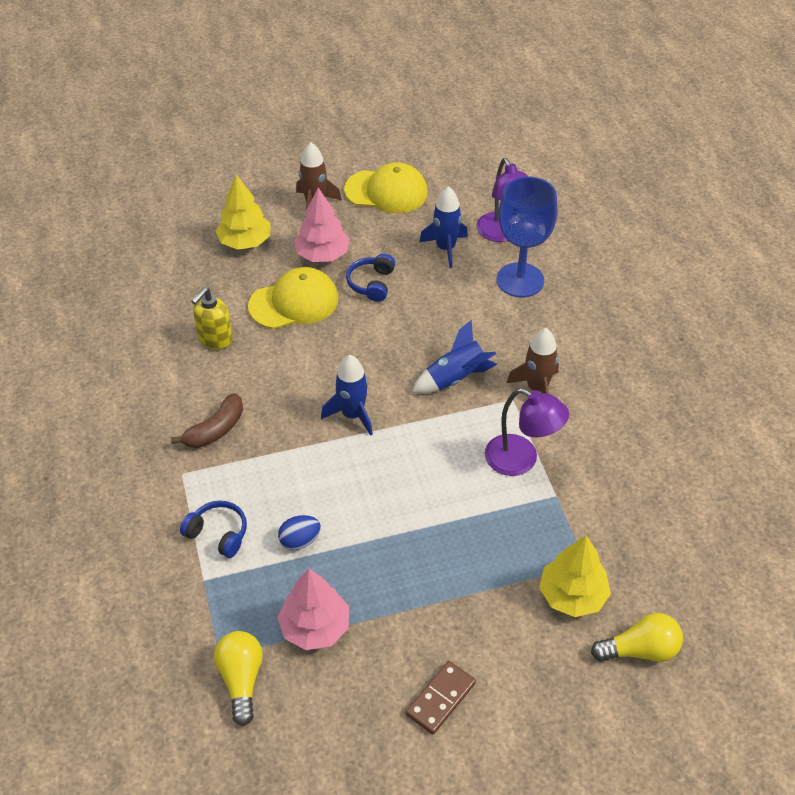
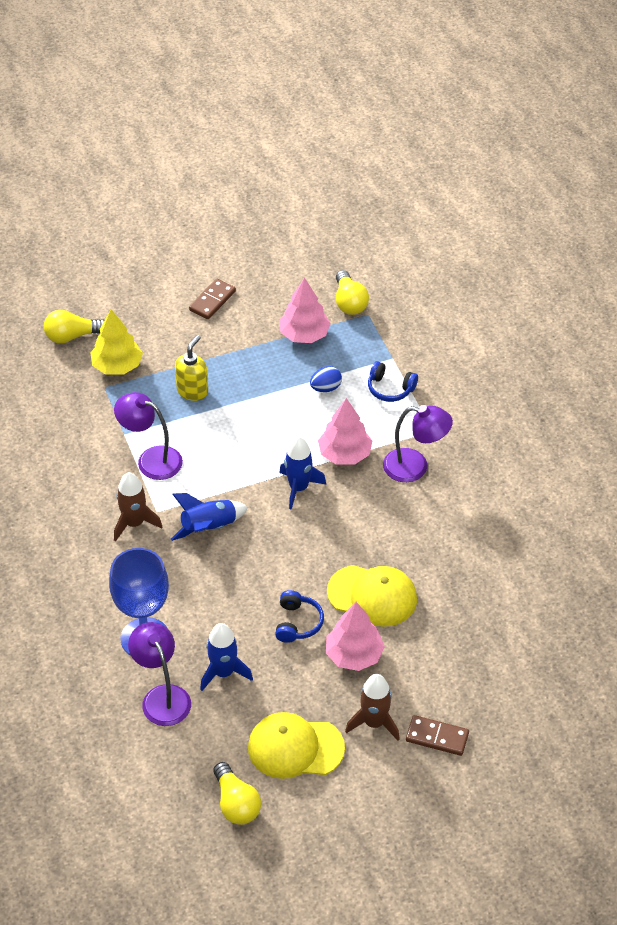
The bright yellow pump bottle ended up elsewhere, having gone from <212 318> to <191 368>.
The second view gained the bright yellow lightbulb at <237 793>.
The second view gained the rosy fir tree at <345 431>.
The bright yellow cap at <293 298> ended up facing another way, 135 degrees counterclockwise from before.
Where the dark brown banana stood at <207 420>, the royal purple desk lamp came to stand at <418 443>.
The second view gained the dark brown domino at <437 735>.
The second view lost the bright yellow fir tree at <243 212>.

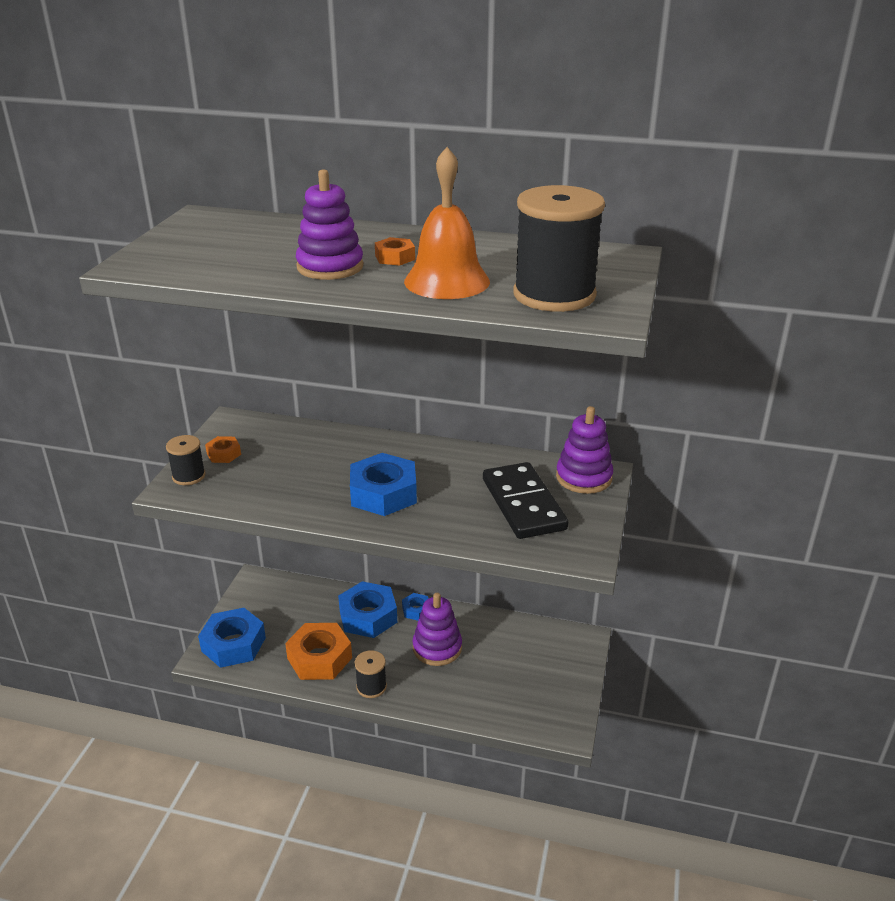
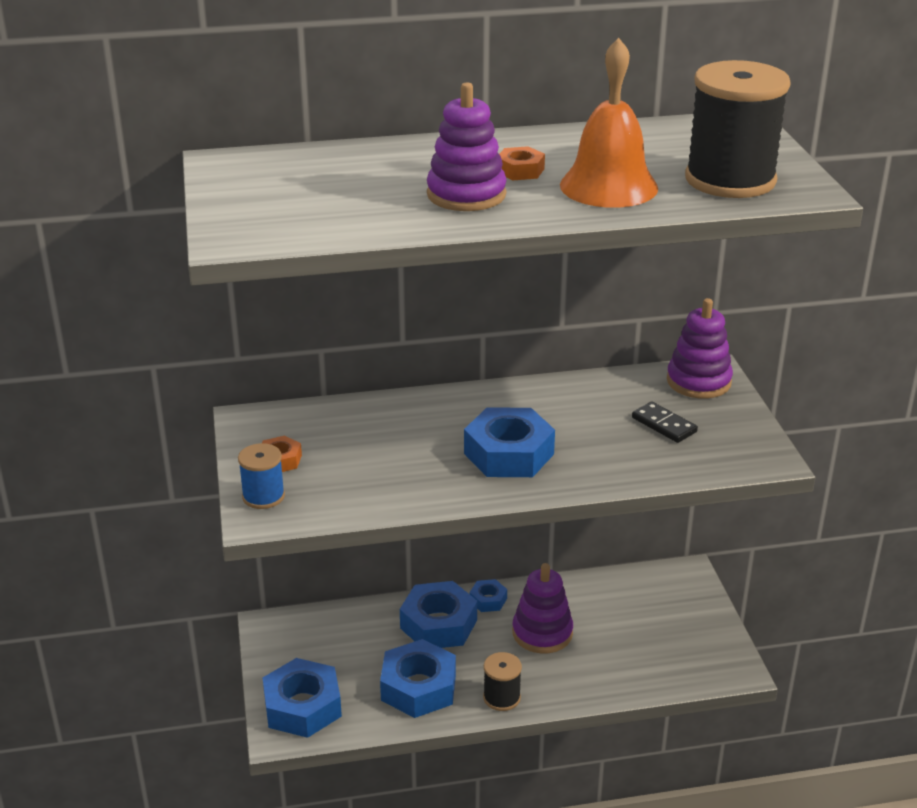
What was the black spool at <186 460> turned into the blue spool at <261 476>.
What was the orange nut at <318 651> turned into the blue nut at <418 678>.
The size of the black domino at <525 500> changed by a factor of 0.50.

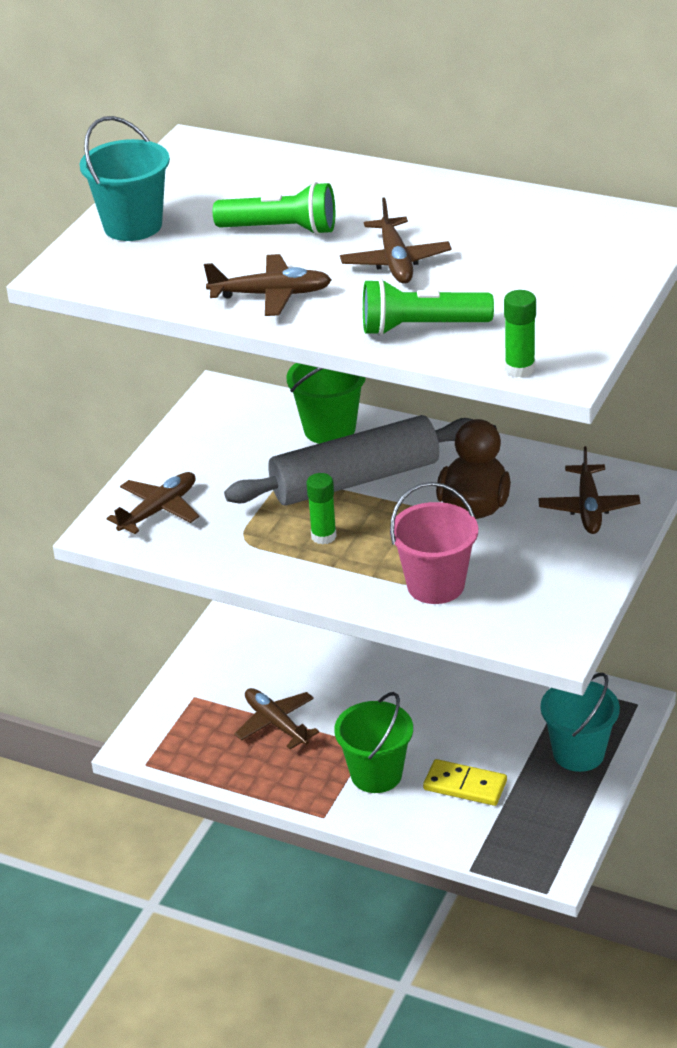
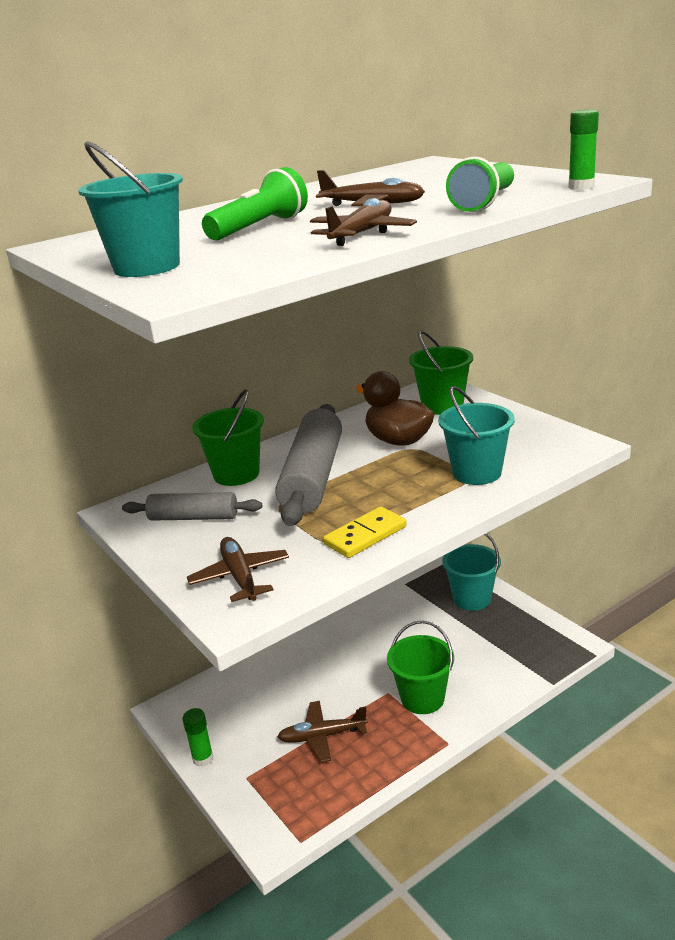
The second view gained the gray pastry roller at <192 506>.
The green glue stick ended up elsewhere, having gone from <322 509> to <198 737>.
The bright yellow domino ended up elsewhere, having gone from <465 782> to <365 532>.
Where the dark brown toy plane stood at <589 490>, the green sand bucket came to stand at <441 373>.
What was the rosy sand bucket at <434 543> turned into the turquoise sand bucket at <476 435>.

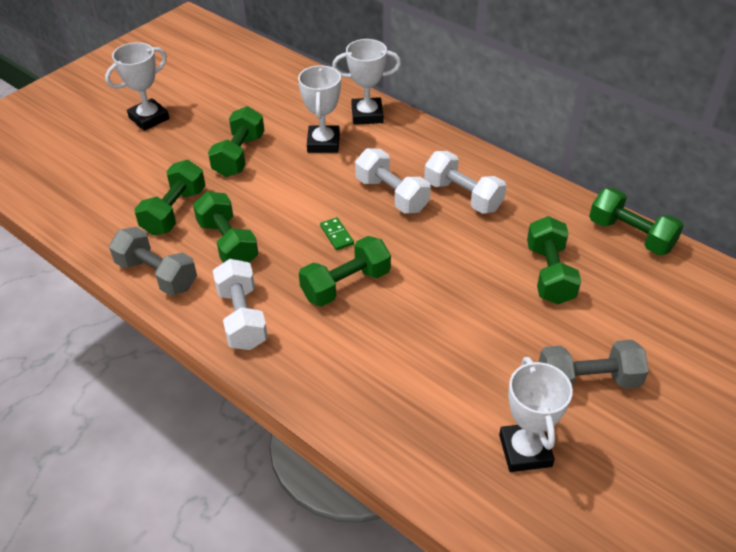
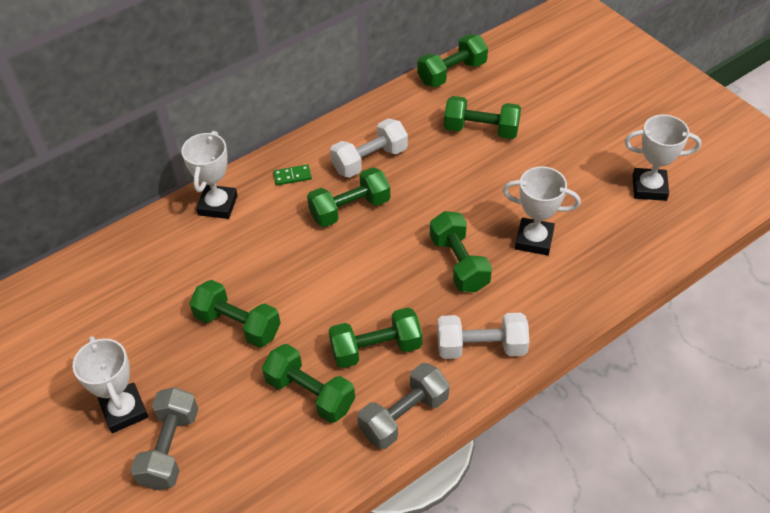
The gray dumbbell ended up elsewhere, having gone from <594 364> to <164 438>.
The green domino ended up elsewhere, having gone from <337 233> to <292 174>.
What was the pure white dumbbell at <393 180> turned into the green dumbbell at <348 197>.
The pure white prize cup ended up elsewhere, having gone from <319 109> to <542 211>.

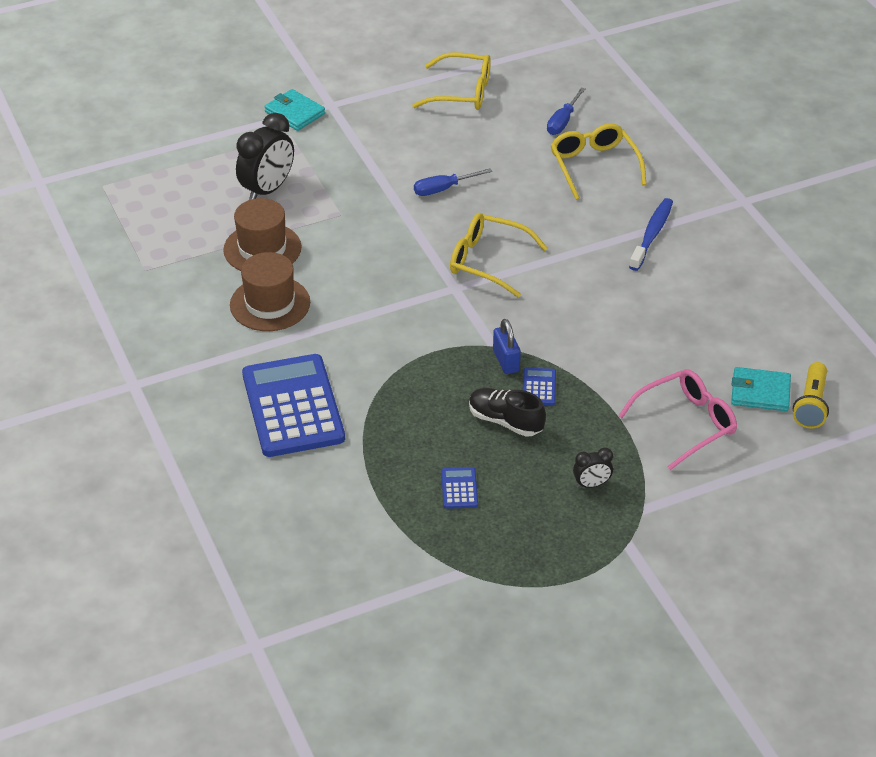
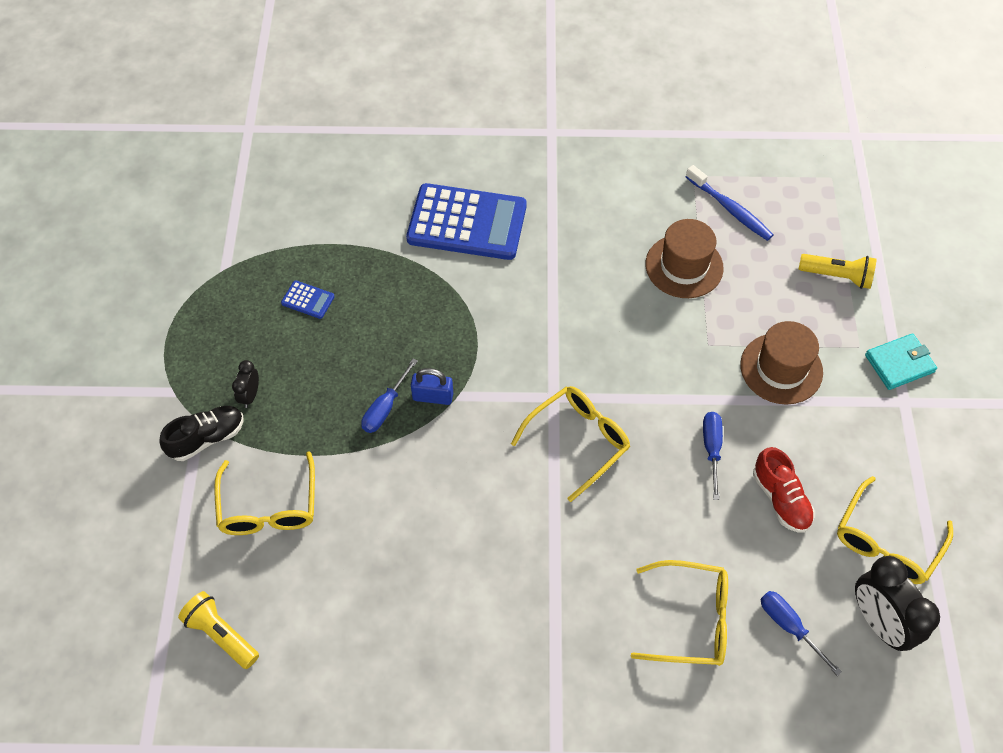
The black shoe ended up elsewhere, having gone from <507 412> to <201 433>.
What was the rosy glasses at <677 419> turned into the bright yellow glasses at <264 493>.
Where the blue adding machine stood at <539 386>, the blue flat screwdriver came to stand at <389 396>.
The blue toothbrush ended up elsewhere, having gone from <651 234> to <729 203>.
The dark brown hat ended up elsewhere, having gone from <270 291> to <781 363>.
The second view gained the crimson shoe at <784 490>.
The second view gained the bright yellow torch at <838 271>.
The black bedside clock ended up elsewhere, having gone from <265 156> to <897 603>.
The second view lost the turquoise card wallet at <761 389>.

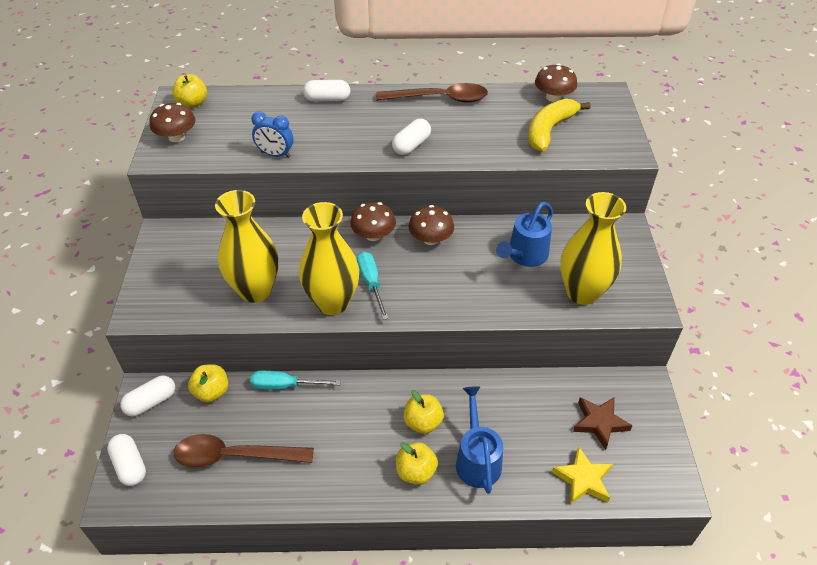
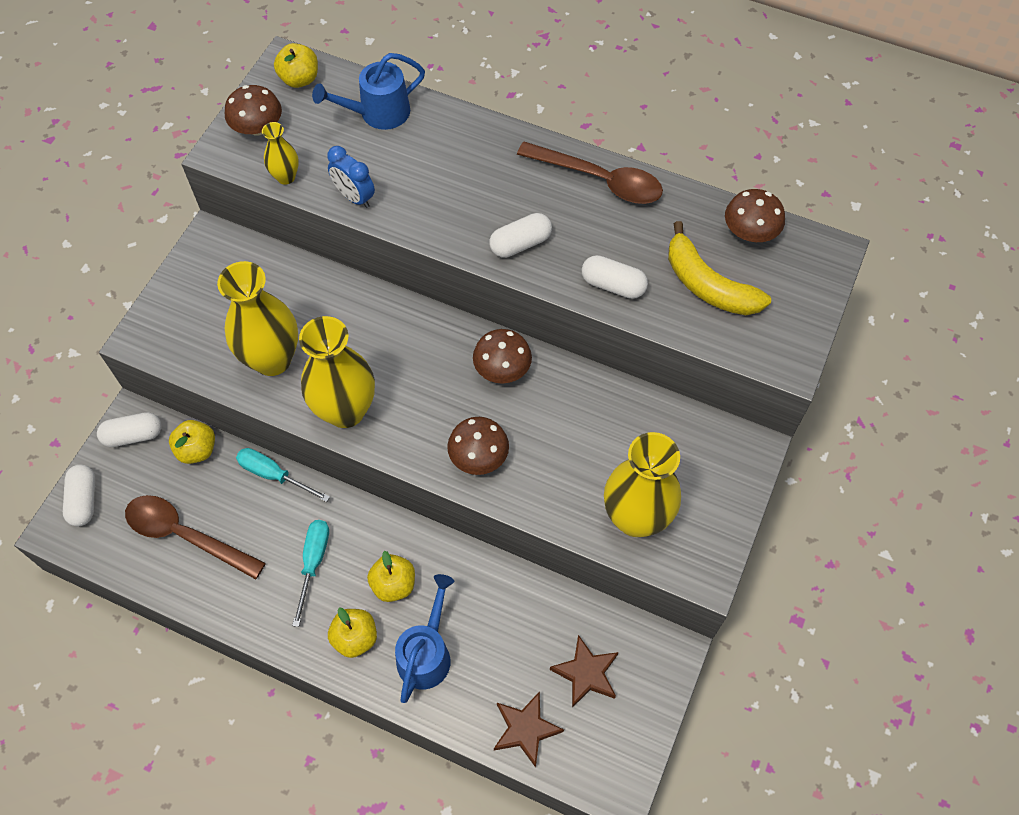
The second view gained the bright yellow flower vase at <280 153>.
The turquoise flat screwdriver ended up elsewhere, having gone from <373 285> to <310 573>.
The blue watering can ended up elsewhere, having gone from <524 234> to <368 91>.
The dark brown fungus ended up elsewhere, having gone from <373 221> to <478 446>.
What was the bright yellow star shape at <582 475> turned into the dark brown star shape at <529 729>.
The pure white capsule ended up elsewhere, having gone from <326 91> to <615 277>.
The bright yellow banana at <559 125> ended up facing another way, 105 degrees counterclockwise from before.

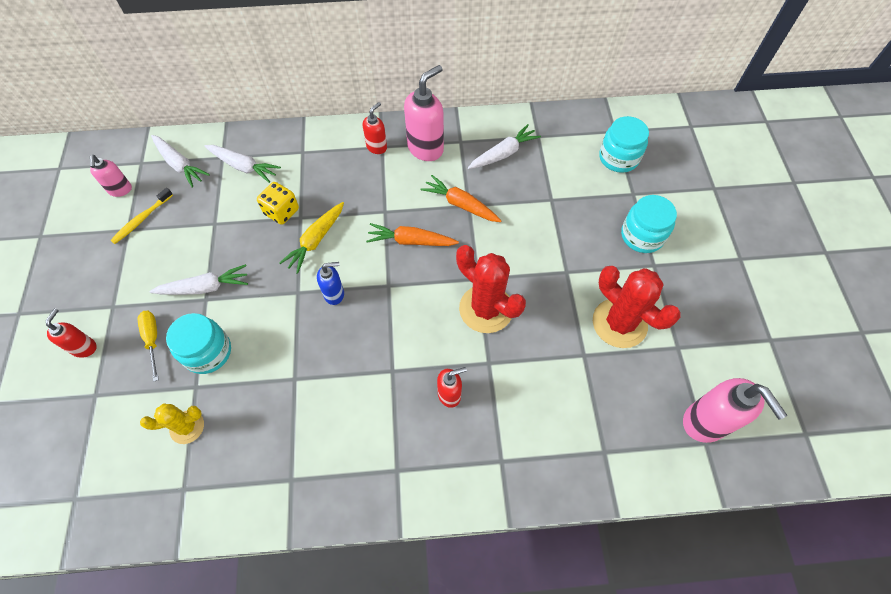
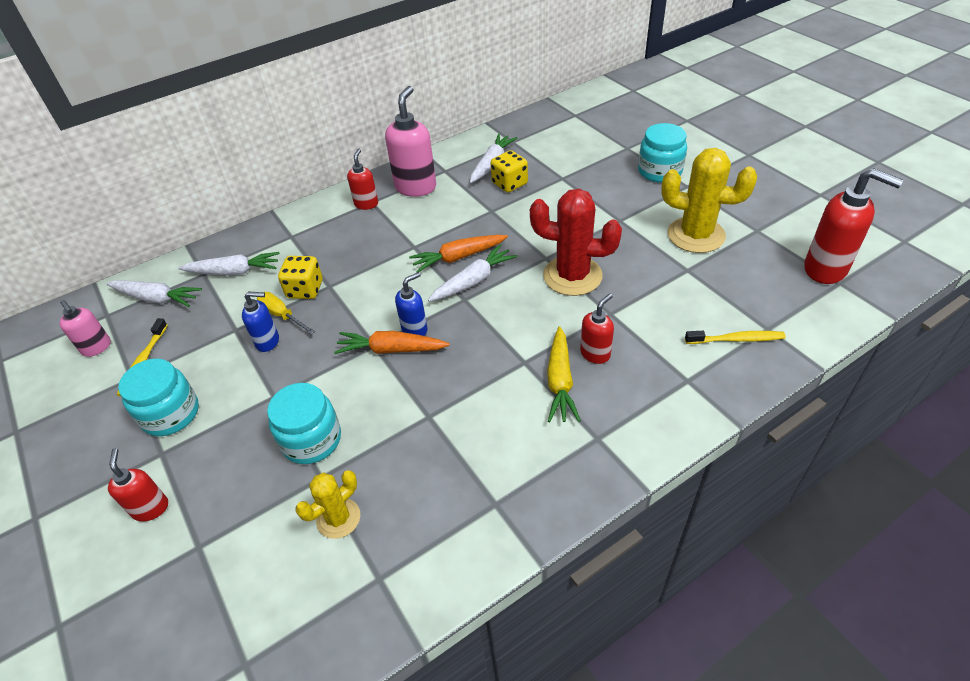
The turquoise jar ended up elsewhere, having gone from <624 144> to <158 397>.
The second view gained the blue pump bottle at <260 322>.
The bright yellow flat screwdriver ended up elsewhere, having gone from <148 346> to <286 313>.
The orange toy carrot ended up elsewhere, having gone from <461 198> to <392 342>.
The pure white toy carrot ended up elsewhere, having gone from <198 279> to <472 273>.
The second view gained the bright yellow die at <509 171>.
The bright yellow toy carrot ended up elsewhere, having gone from <311 238> to <564 374>.
What was the crimson cactus at <637 307> turned into the bright yellow cactus at <709 200>.
The second view gained the bright yellow toothbrush at <735 337>.
What was the rosy pump bottle at <735 410> turned into the crimson pump bottle at <853 226>.

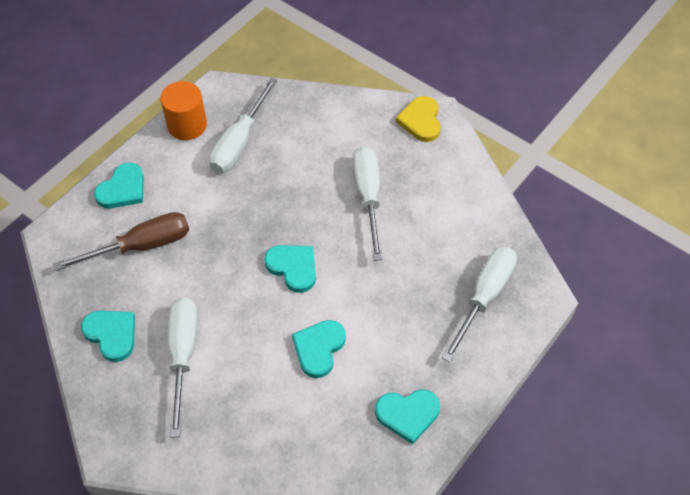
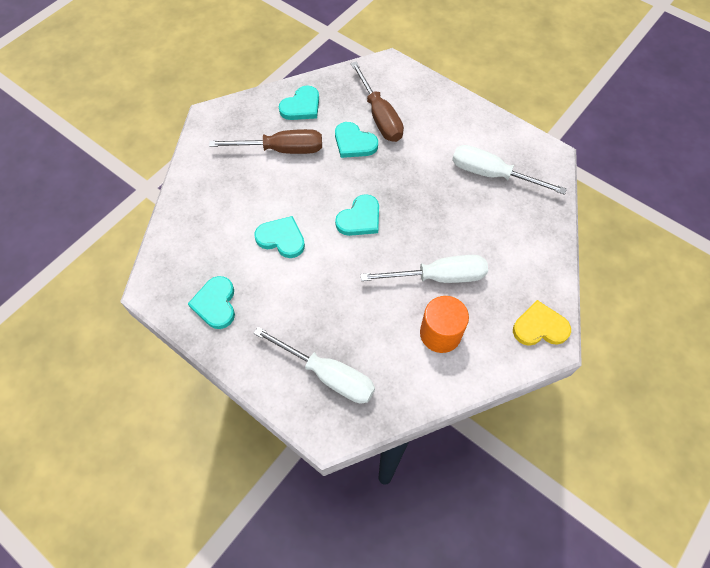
What was the pure white flat screwdriver at <183 367> turned into the dark brown flat screwdriver at <265 141>.
The turquoise heart ended up elsewhere, having gone from <119 185> to <356 140>.
The orange cylinder shape ended up elsewhere, having gone from <183 110> to <444 324>.

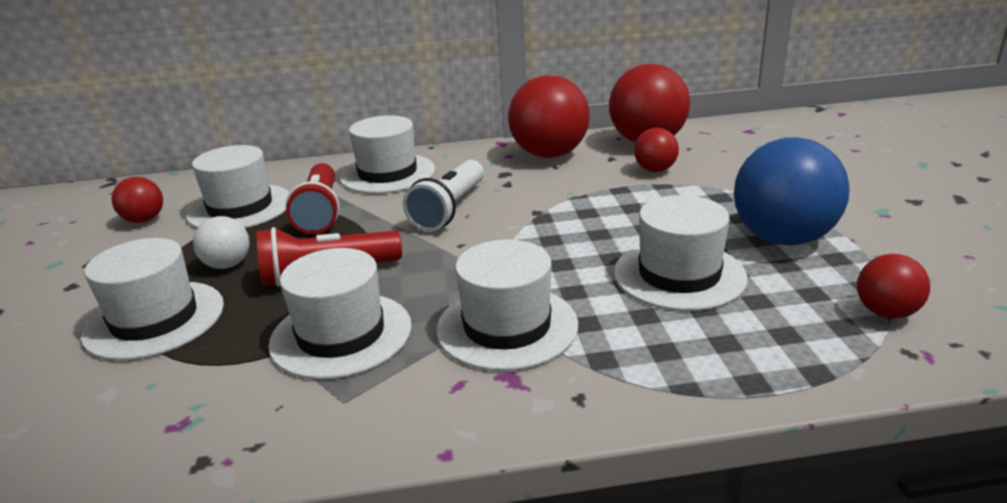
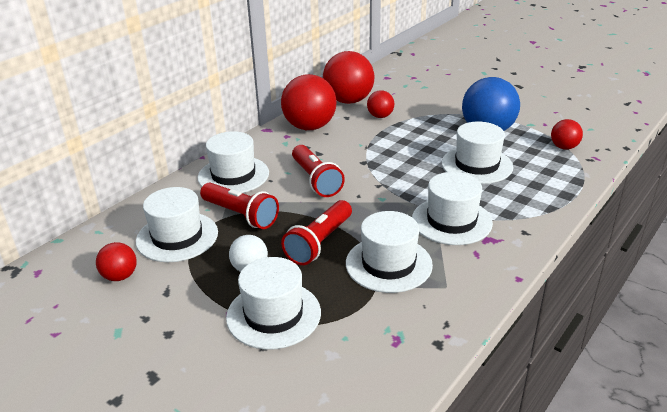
What was the pure white torch at <443 195> turned into the crimson torch at <318 171>.

